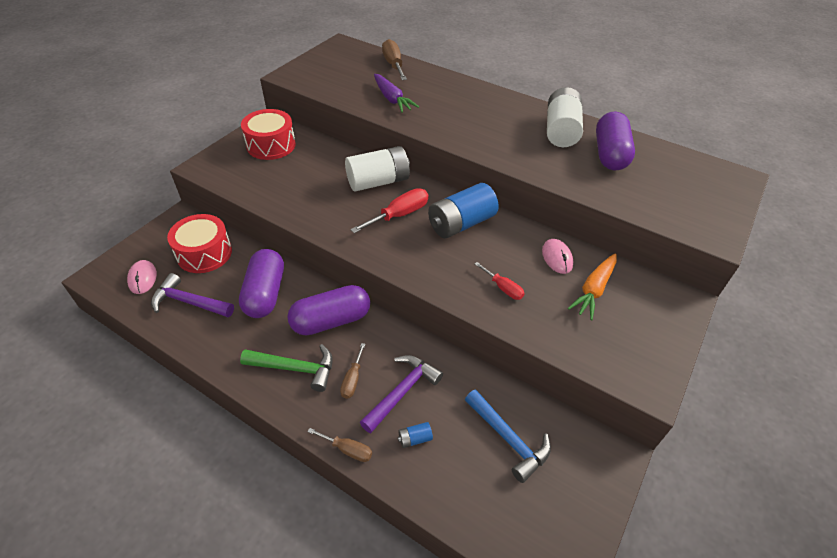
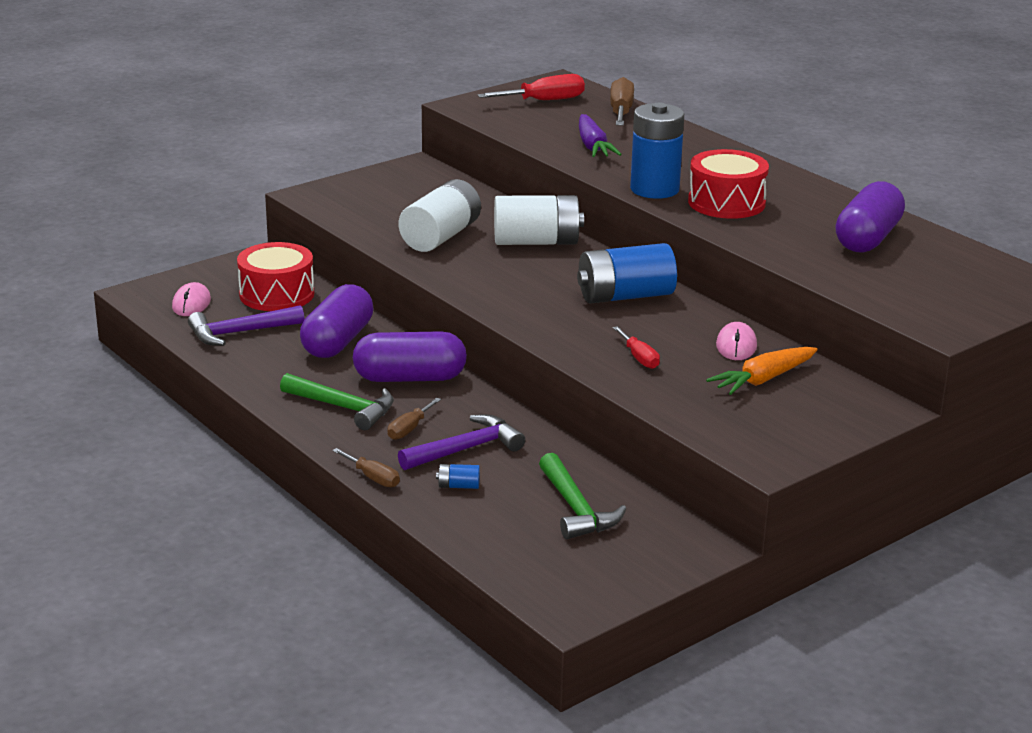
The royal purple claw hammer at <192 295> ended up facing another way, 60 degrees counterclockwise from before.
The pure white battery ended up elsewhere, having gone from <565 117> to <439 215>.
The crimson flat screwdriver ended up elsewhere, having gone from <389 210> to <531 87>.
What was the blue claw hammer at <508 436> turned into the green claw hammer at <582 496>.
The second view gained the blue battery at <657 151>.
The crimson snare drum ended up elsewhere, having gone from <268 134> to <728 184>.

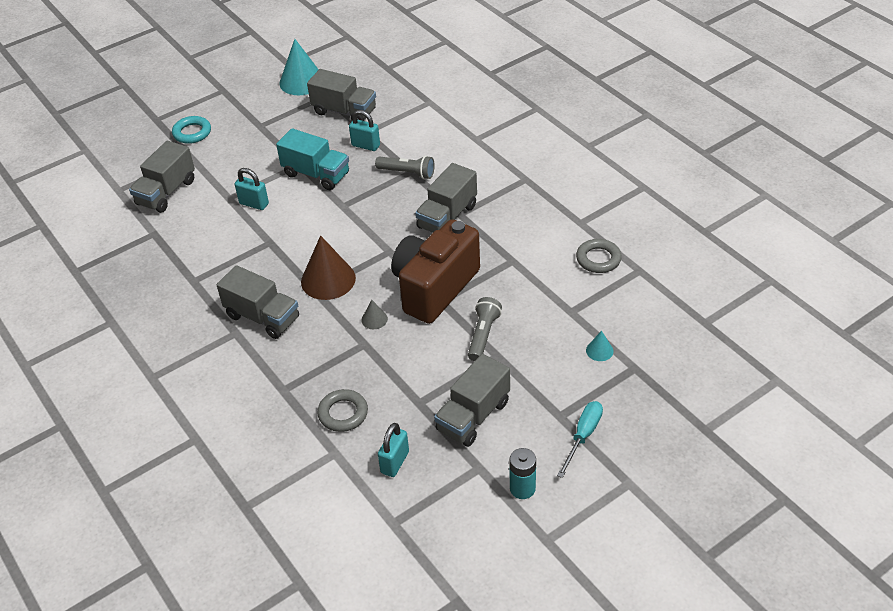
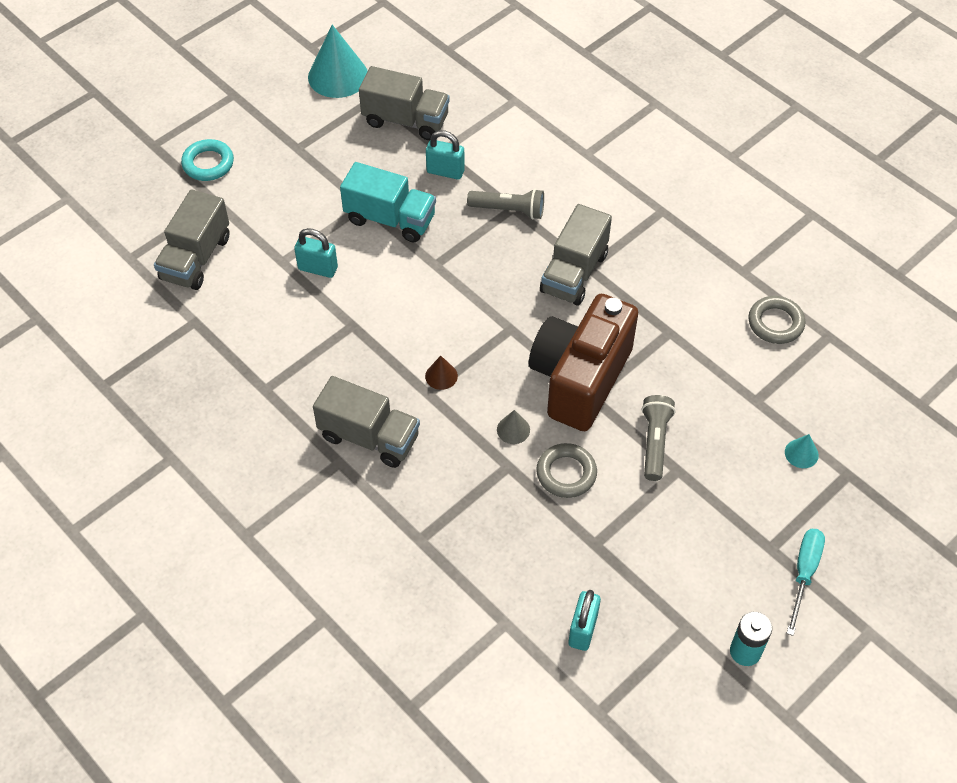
The size of the dark brown cone at <328 267> changed by a factor of 0.46.
The gray hoop ended up elsewhere, having gone from <342 410> to <566 470>.
The second view lost the gray truck at <472 400>.

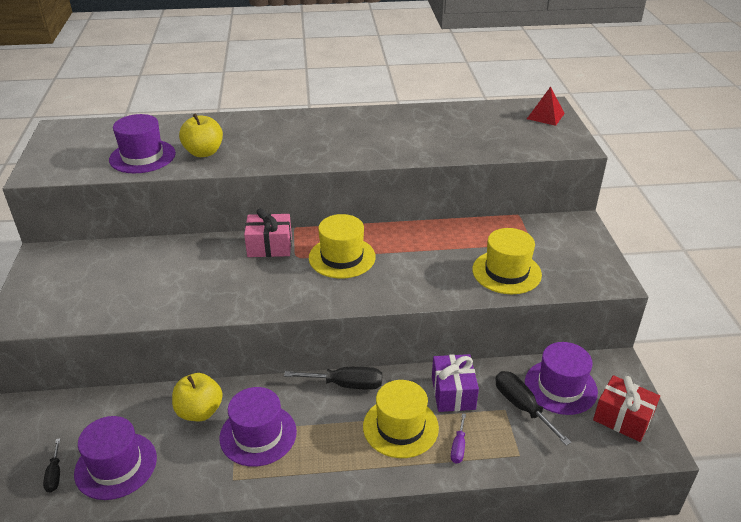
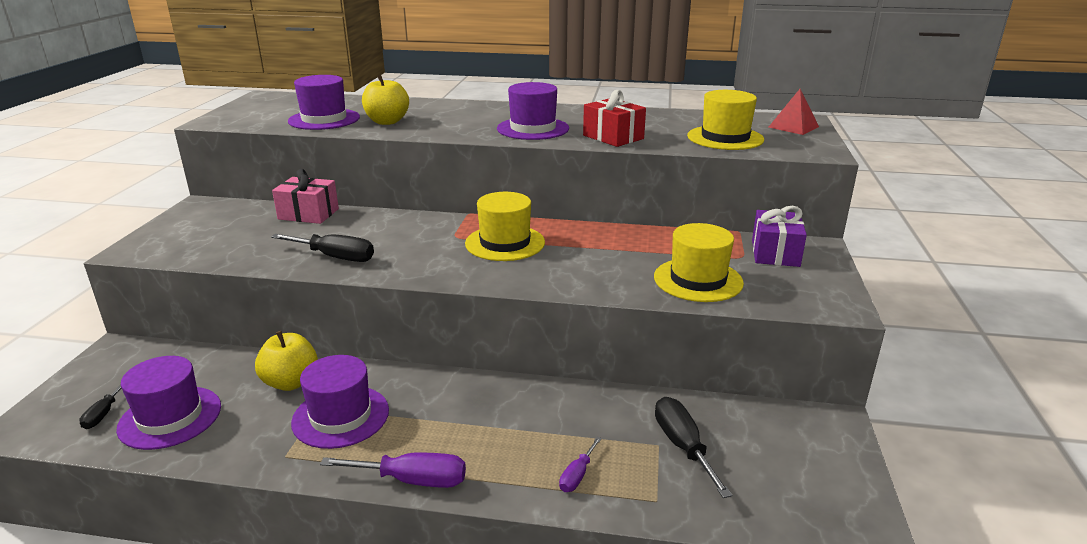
The black flat screwdriver ended up elsewhere, having gone from <333 378> to <322 248>.
The rosy wrapped gift ended up elsewhere, having gone from <268 232> to <305 196>.
The second view gained the royal purple flat screwdriver at <393 470>.
The royal purple hat ended up elsewhere, having gone from <561 378> to <533 111>.
The crimson wrapped gift ended up elsewhere, having gone from <626 408> to <614 118>.
The bright yellow hat ended up elsewhere, having gone from <401 419> to <725 120>.
The royal purple wrapped gift ended up elsewhere, having gone from <455 383> to <779 236>.

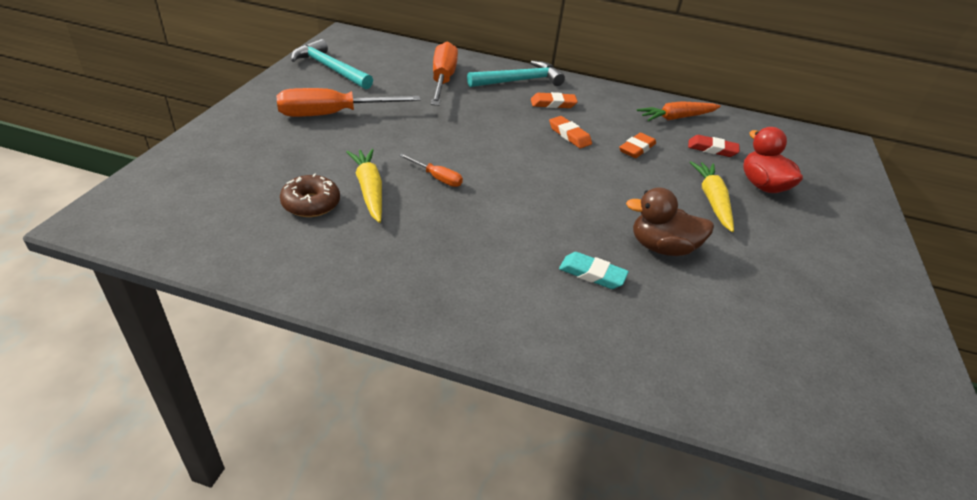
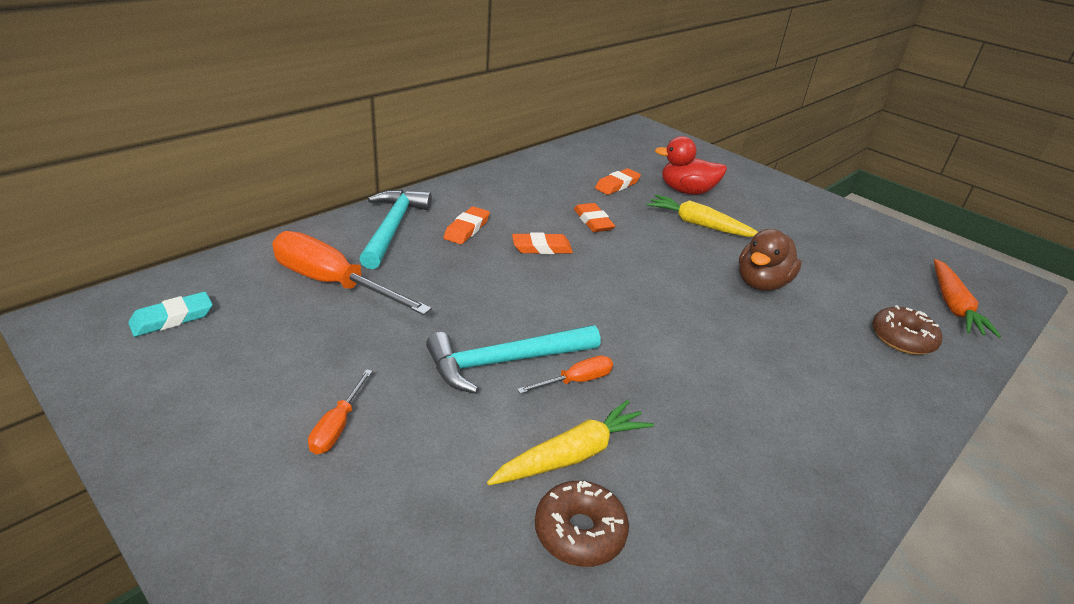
The turquoise gum eraser ended up elsewhere, having gone from <594 270> to <170 314>.
The size of the orange flat screwdriver at <348 102> changed by a factor of 0.48.
The turquoise claw hammer ended up elsewhere, having gone from <332 64> to <513 359>.
The bright yellow toy carrot at <364 186> ended up facing another way, 135 degrees clockwise from before.
What was the crimson gum eraser at <714 146> turned into the orange gum eraser at <618 181>.
The second view gained the dark brown donut at <907 330>.
The orange toy carrot ended up elsewhere, having gone from <679 111> to <967 298>.

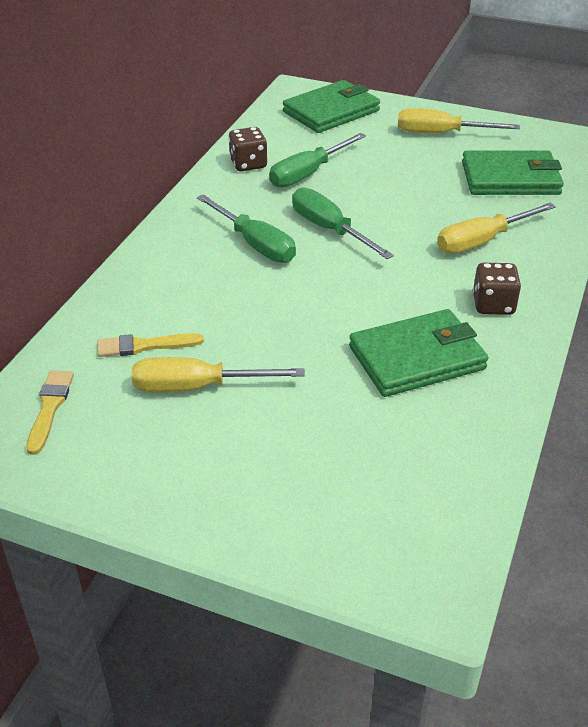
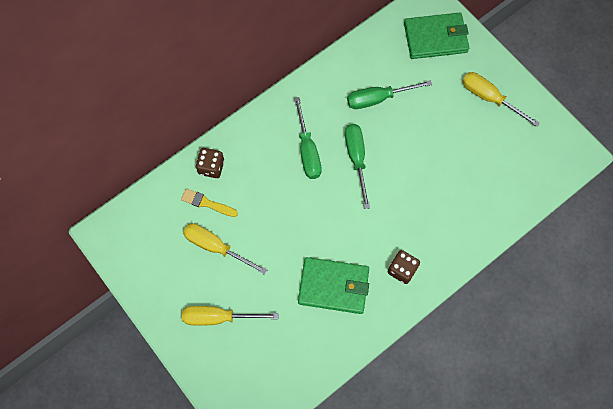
The bright yellow flat screwdriver ended up elsewhere, having gone from <496 228> to <230 316>.
The dark brown die ended up elsewhere, having gone from <247 149> to <210 163>.
The second view lost the bright yellow paintbrush at <50 412>.
The second view lost the green card wallet at <513 172>.

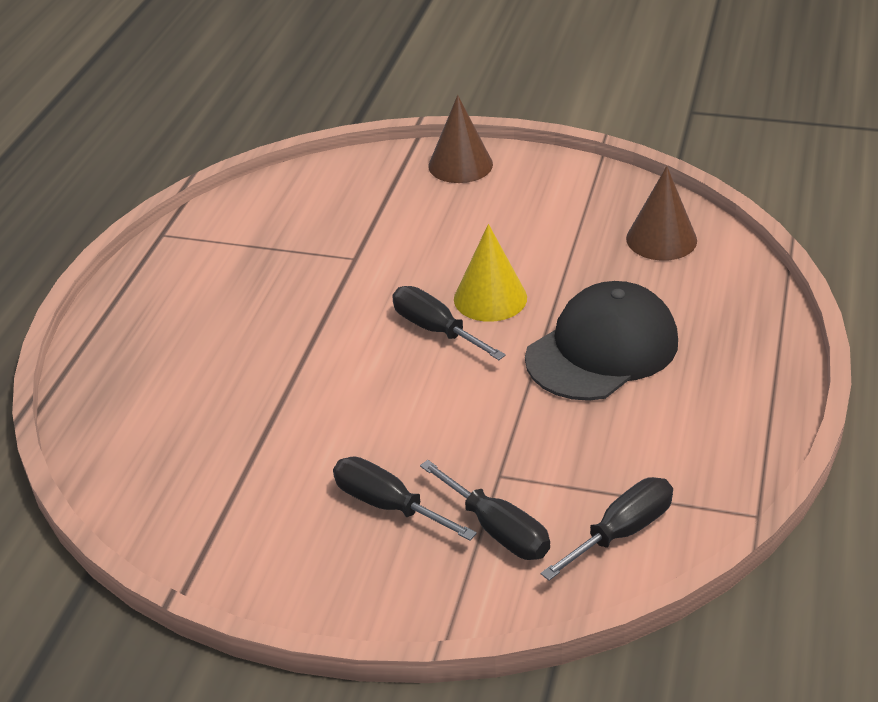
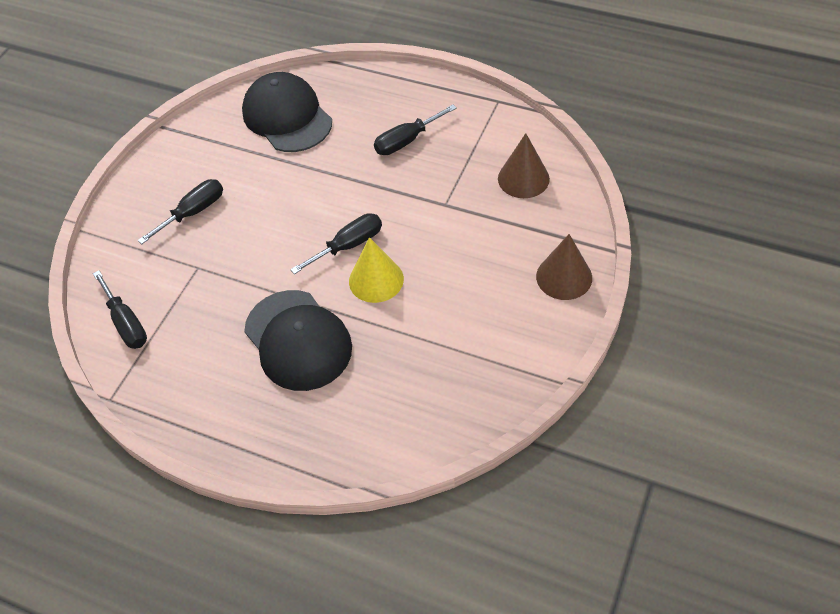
The second view gained the black cap at <287 112>.
The black flat screwdriver ended up elsewhere, having gone from <485 510> to <415 129>.
The dark brown cone ended up elsewhere, having gone from <661 213> to <524 165>.

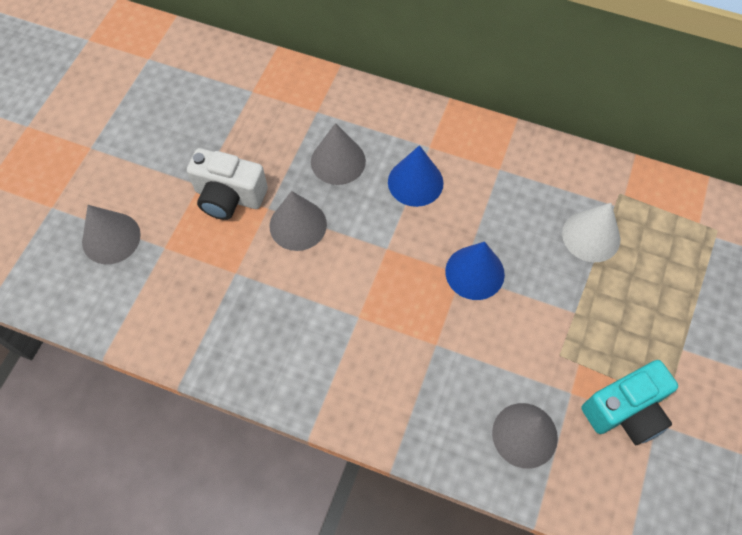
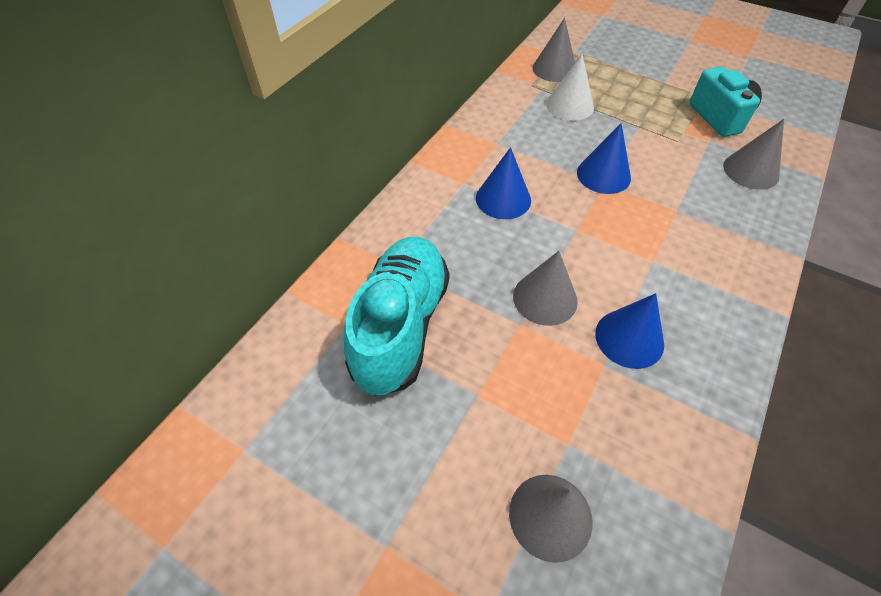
The second view gained the turquoise shoe at <397 316>.
The gray cone ended up elsewhere, having gone from <338 154> to <553 50>.
The second view gained the blue cone at <629 331>.
The second view lost the pure white camera at <227 184>.

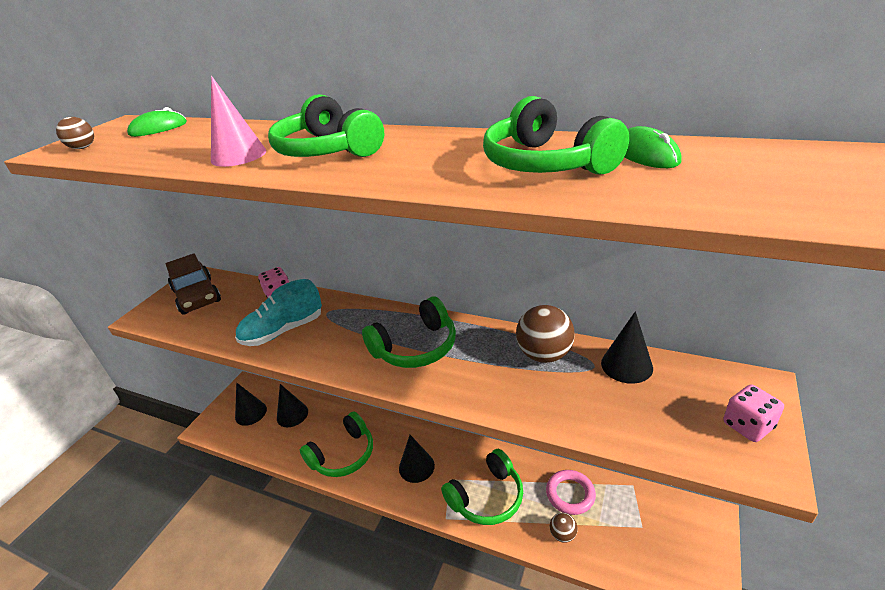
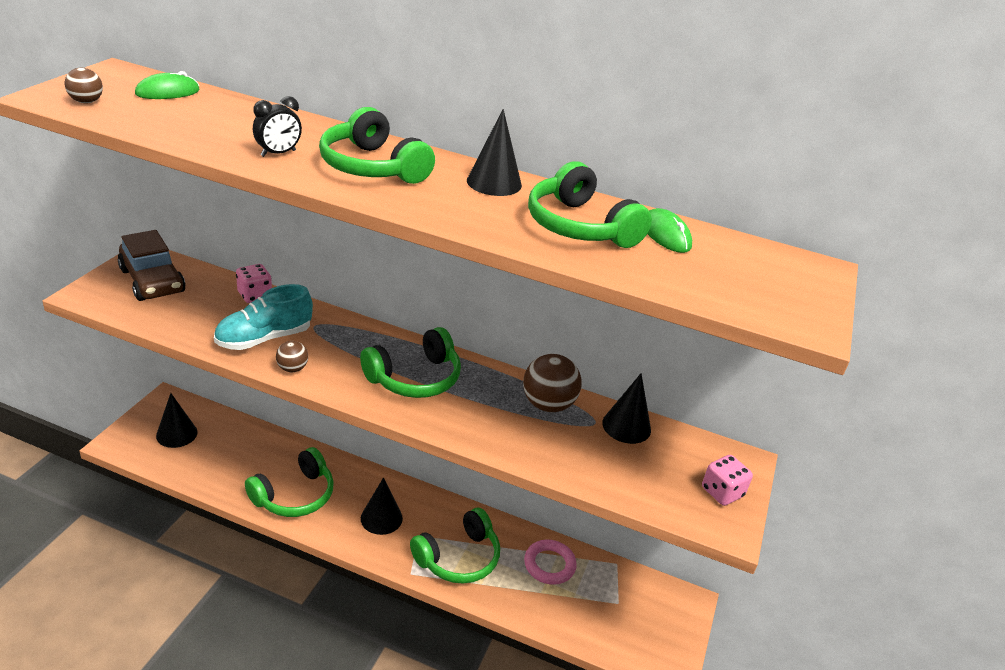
Where the rosy cone stood at <238 121>, the black bedside clock came to stand at <277 126>.
The dark brown ball ended up elsewhere, having gone from <564 528> to <292 356>.
The black cone ended up elsewhere, having gone from <292 405> to <494 152>.

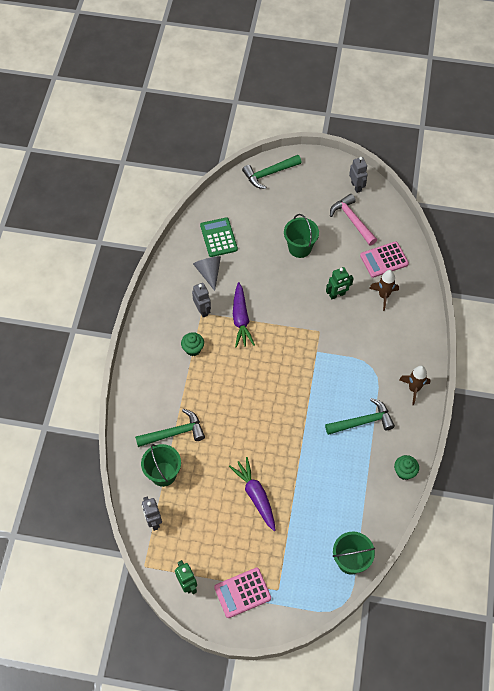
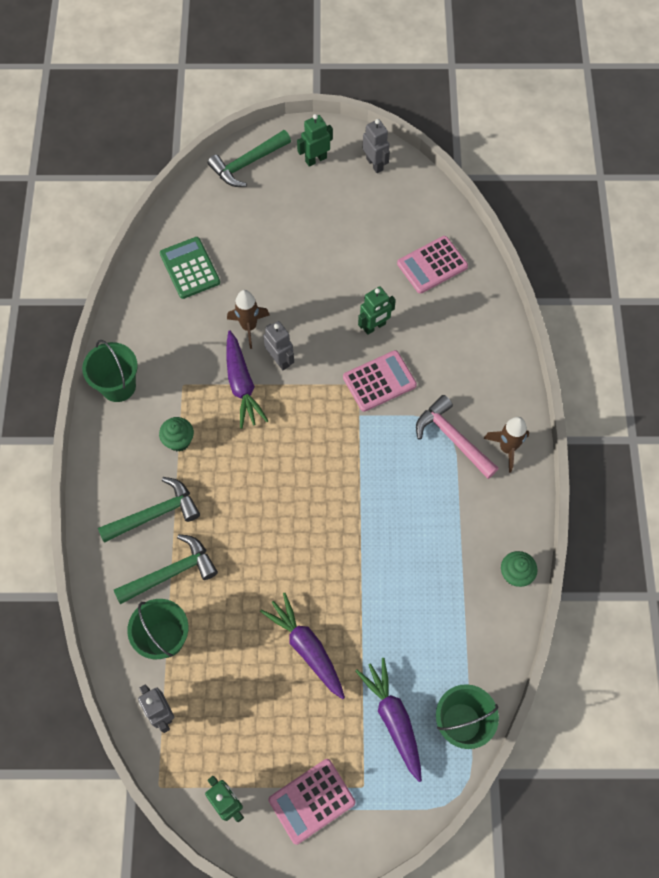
The green sand bucket ended up elsewhere, having gone from <301 236> to <110 371>.
The green claw hammer ended up elsewhere, having gone from <360 416> to <149 510>.
The dark brown rocket ended up elsewhere, having gone from <384 290> to <248 319>.
The gray robot ended up elsewhere, having gone from <201 300> to <278 345>.
The second view gained the green robot at <315 140>.
The second view gained the rosy adding machine at <380 381>.
The second view gained the royal purple toy carrot at <388 720>.
The rosy claw hammer ended up elsewhere, having gone from <353 219> to <457 437>.
The second view lost the gray cone at <207 273>.

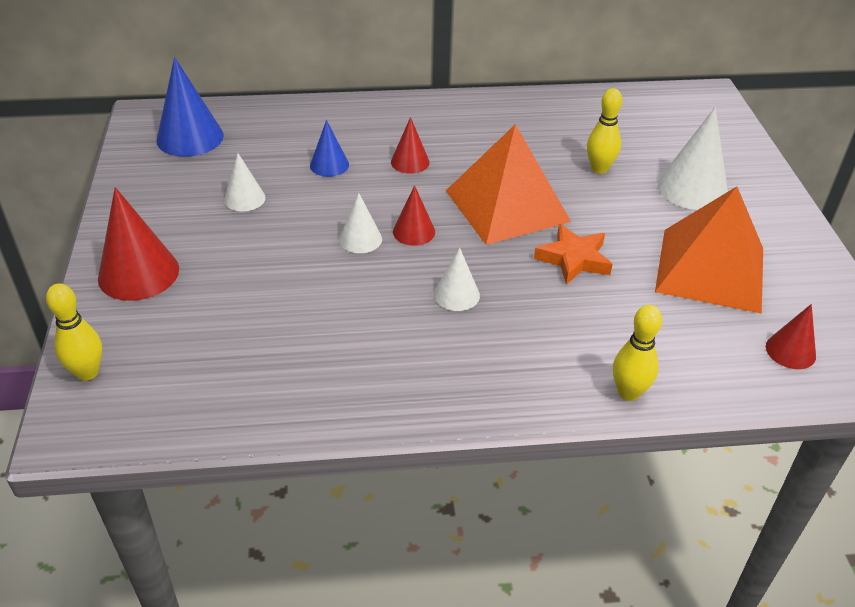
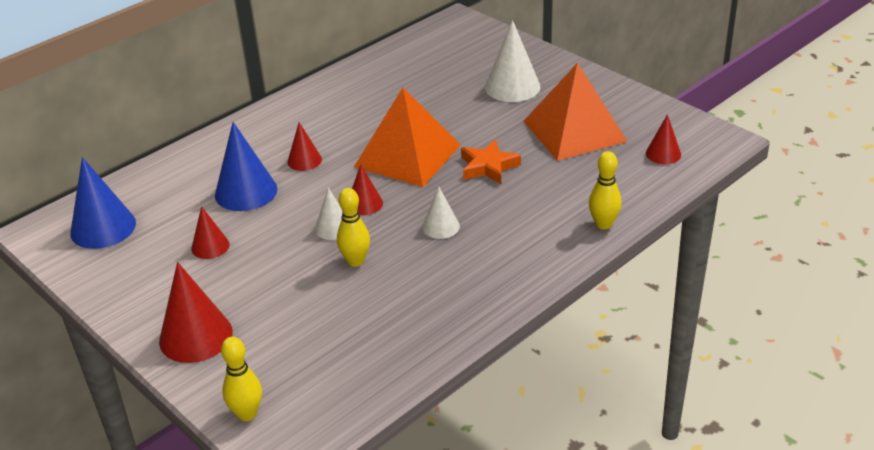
What was the pure white cone at <245 182> turned into the crimson cone at <210 232>.
The size of the blue cone at <329 148> changed by a factor of 1.74.
The bright yellow bowling pin ended up elsewhere, having gone from <605 131> to <353 227>.

